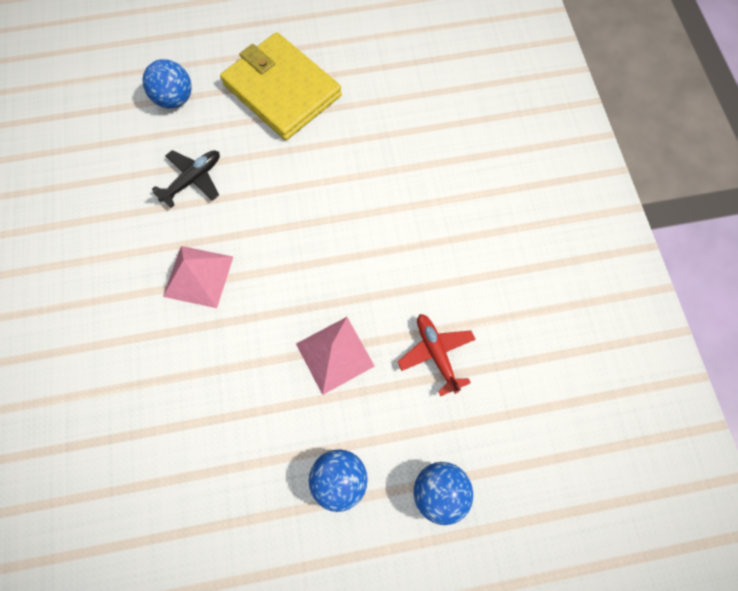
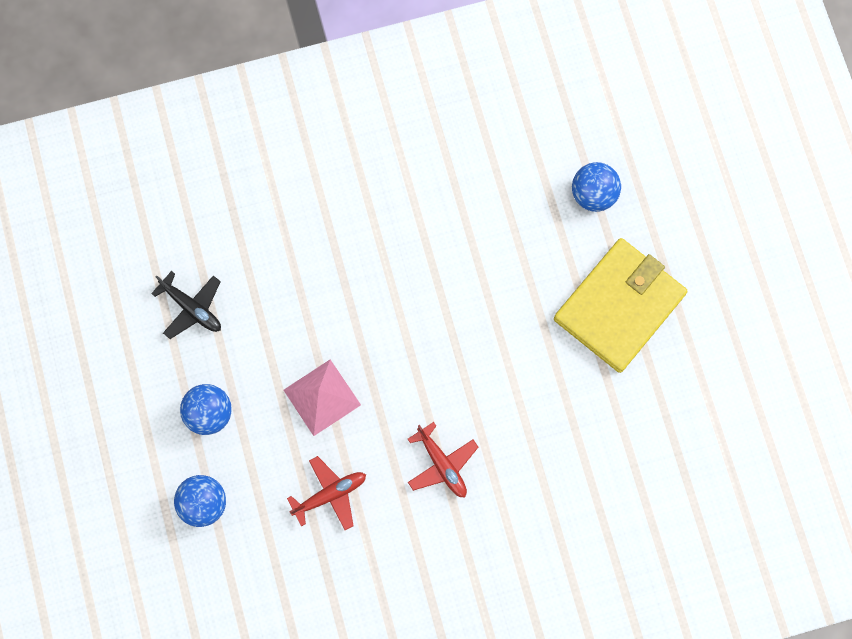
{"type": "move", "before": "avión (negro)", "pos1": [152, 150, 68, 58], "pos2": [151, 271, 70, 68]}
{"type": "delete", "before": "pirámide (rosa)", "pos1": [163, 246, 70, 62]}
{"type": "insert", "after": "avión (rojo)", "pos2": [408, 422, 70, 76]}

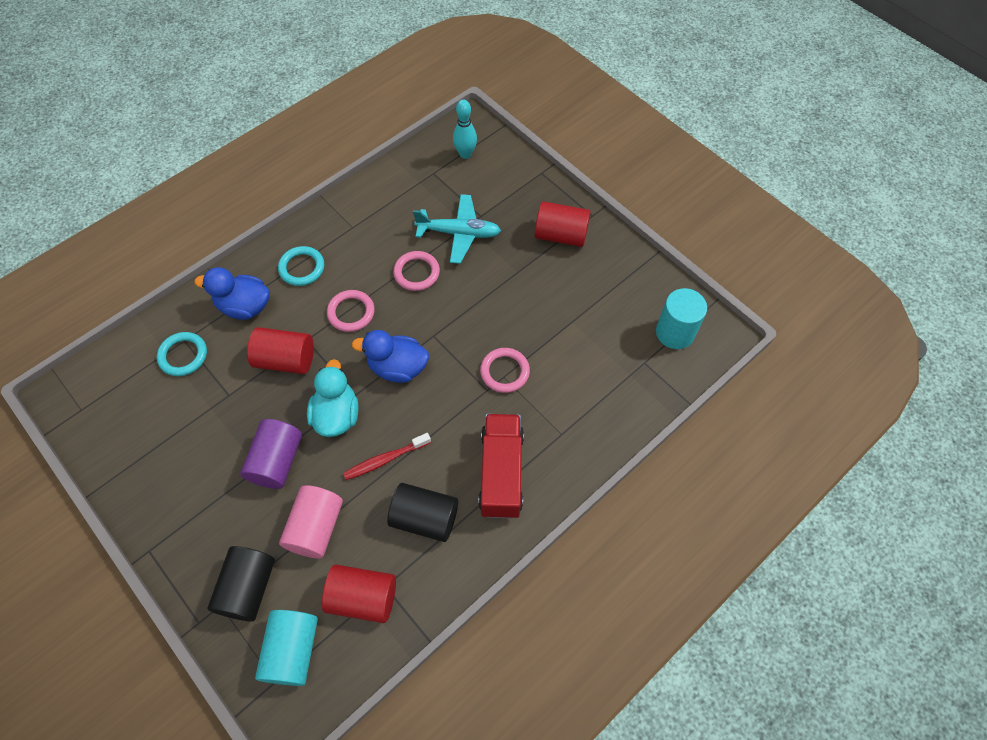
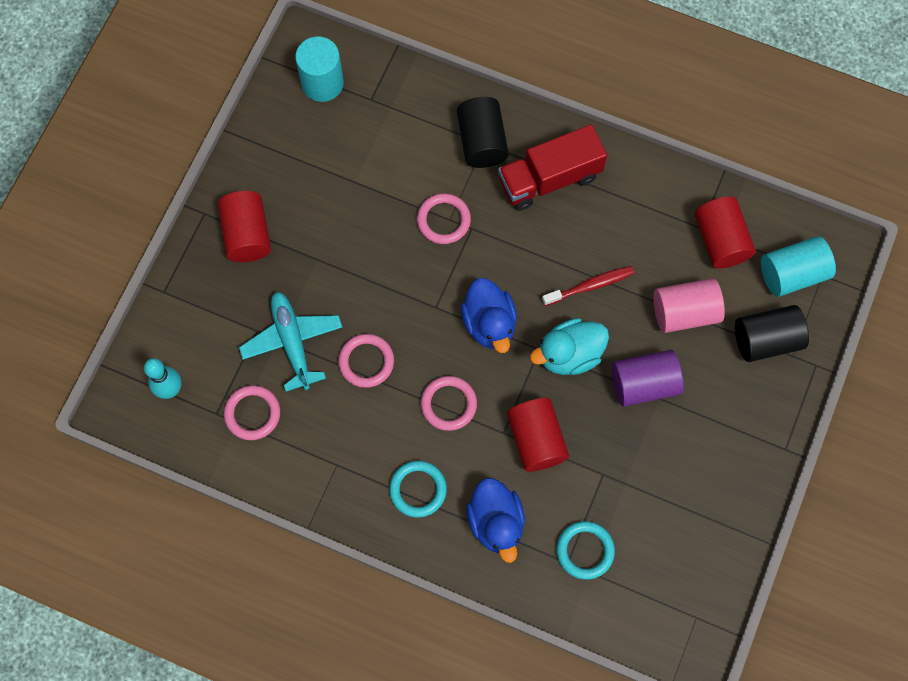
{"type": "rotate", "before": "cepillo de dientes (rojo)", "pos1": [343, 433, 88, 47], "pos2": [542, 266, 92, 40], "turn": -60}
{"type": "move", "before": "cilindro (negro)", "pos1": [387, 483, 71, 59], "pos2": [457, 97, 52, 71]}
{"type": "insert", "after": "anillo (rosa)", "pos2": [224, 385, 56, 55]}

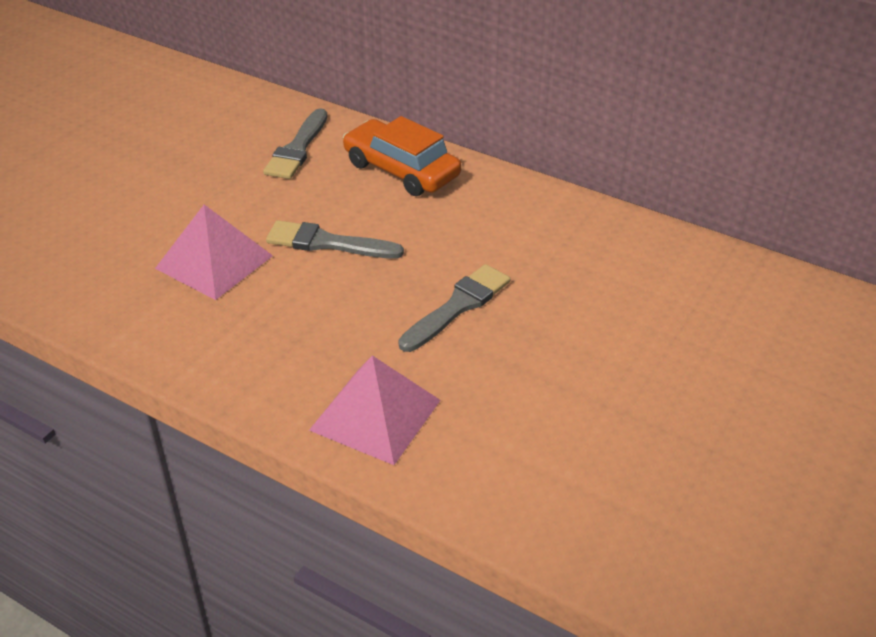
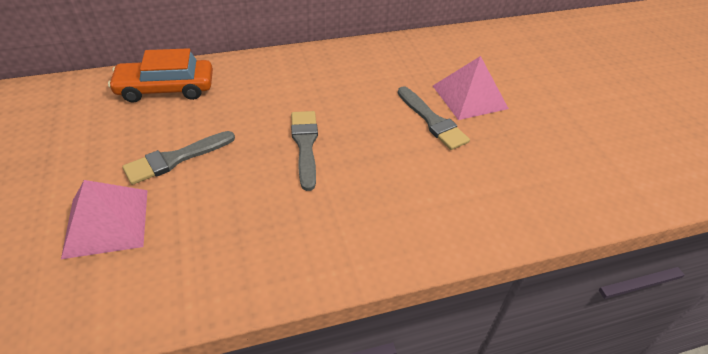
{"type": "move", "before": "pincel (gris)", "pos1": [263, 108, 64, 71], "pos2": [398, 86, 72, 64]}
{"type": "move", "before": "pirámide (rosa)", "pos1": [309, 355, 132, 110], "pos2": [433, 56, 76, 64]}

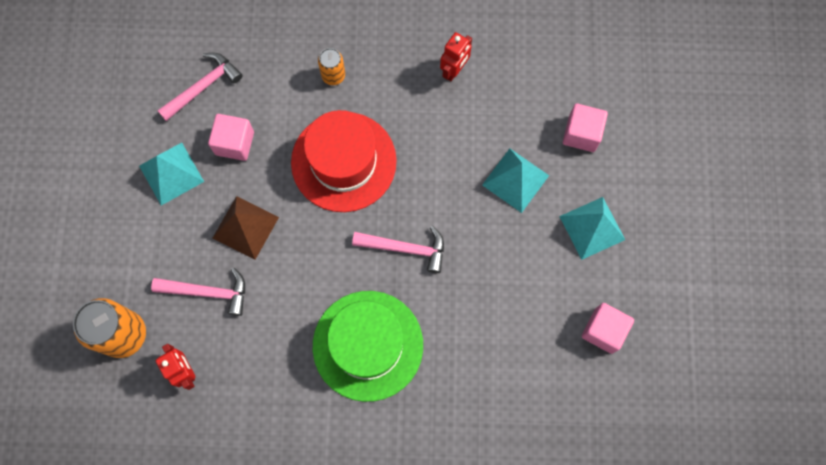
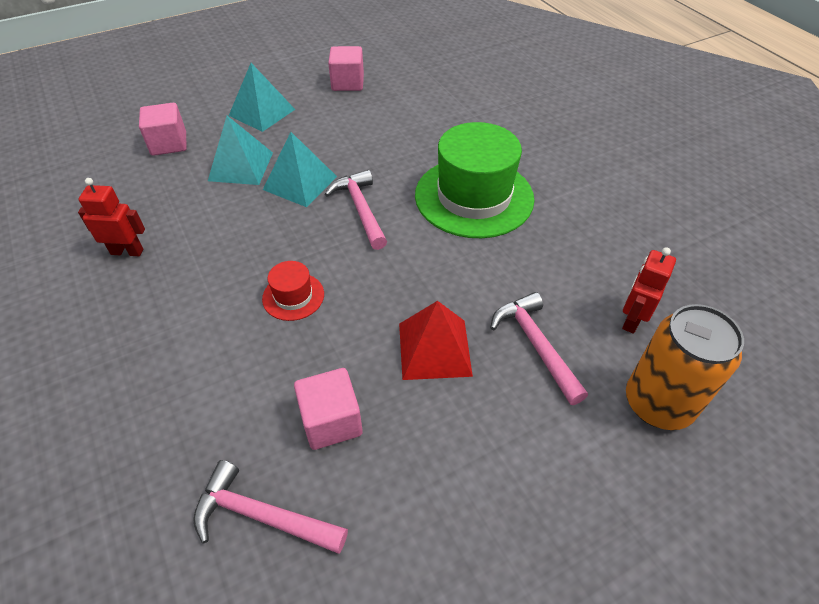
{"type": "move", "before": "pirámide (turquesa)", "pos1": [139, 143, 65, 62], "pos2": [263, 132, 74, 75]}
{"type": "recolor", "before": "pirámide (marrón)", "after": "pirámide (rojo)", "pos1": [213, 196, 66, 64], "pos2": [399, 301, 74, 79]}
{"type": "resize", "before": "sombrero (rojo)", "pos1": [291, 110, 106, 102], "pos2": [262, 261, 62, 60], "scale": 0.45}
{"type": "delete", "before": "lata (naranja)", "pos1": [318, 48, 27, 37]}

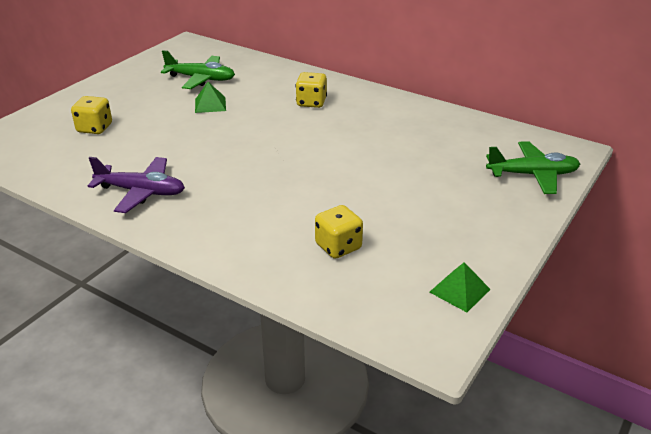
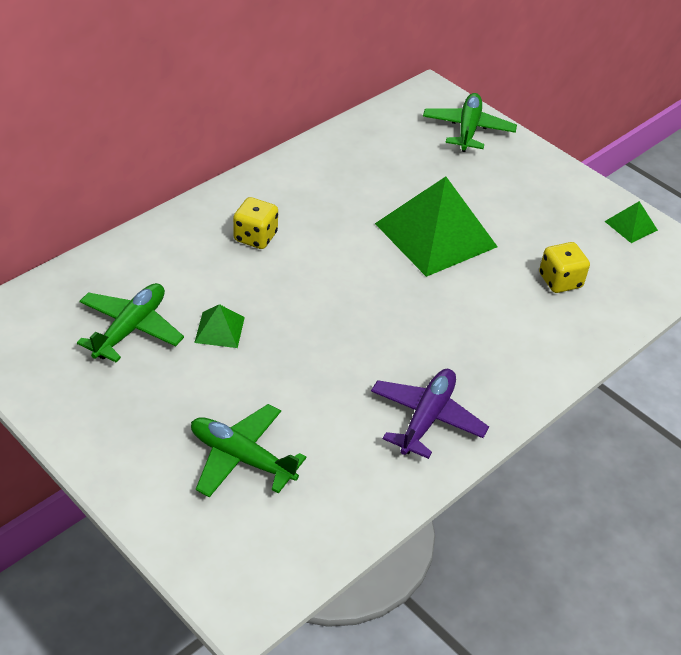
{"type": "replace", "before": "dado (amarillo)", "after": "avión (verde)", "pos1": [71, 96, 41, 38], "pos2": [191, 404, 115, 93]}
{"type": "insert", "after": "pirámide (verde)", "pos2": [375, 176, 123, 101]}

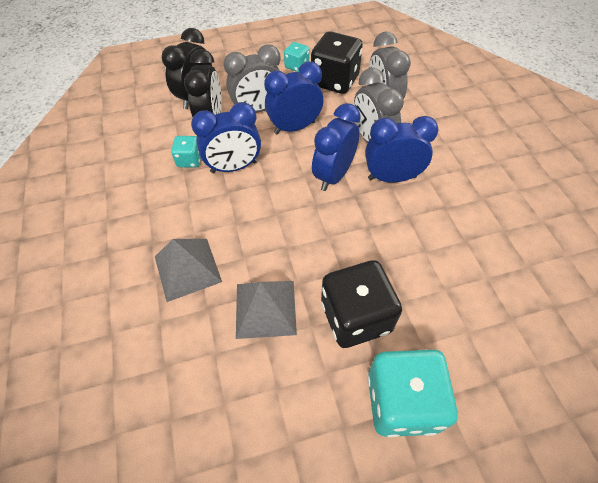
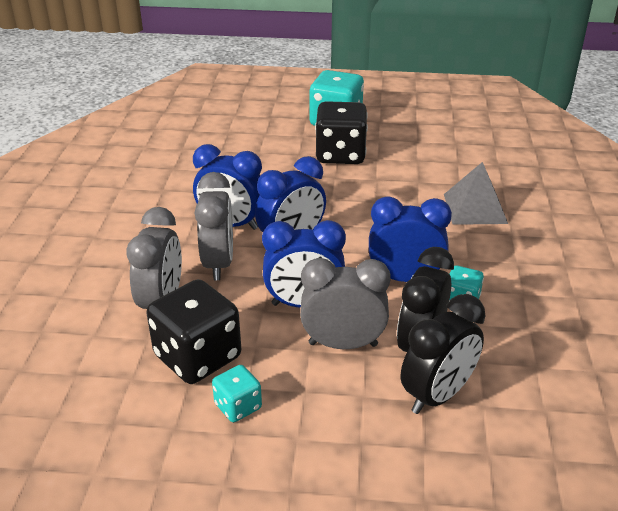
{"type": "delete", "before": "pirámide (gris)", "pos1": [236, 281, 61, 58]}

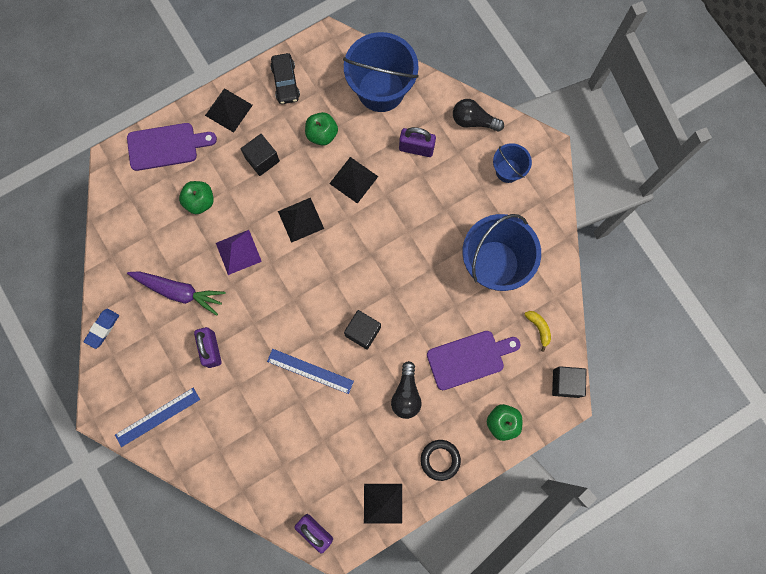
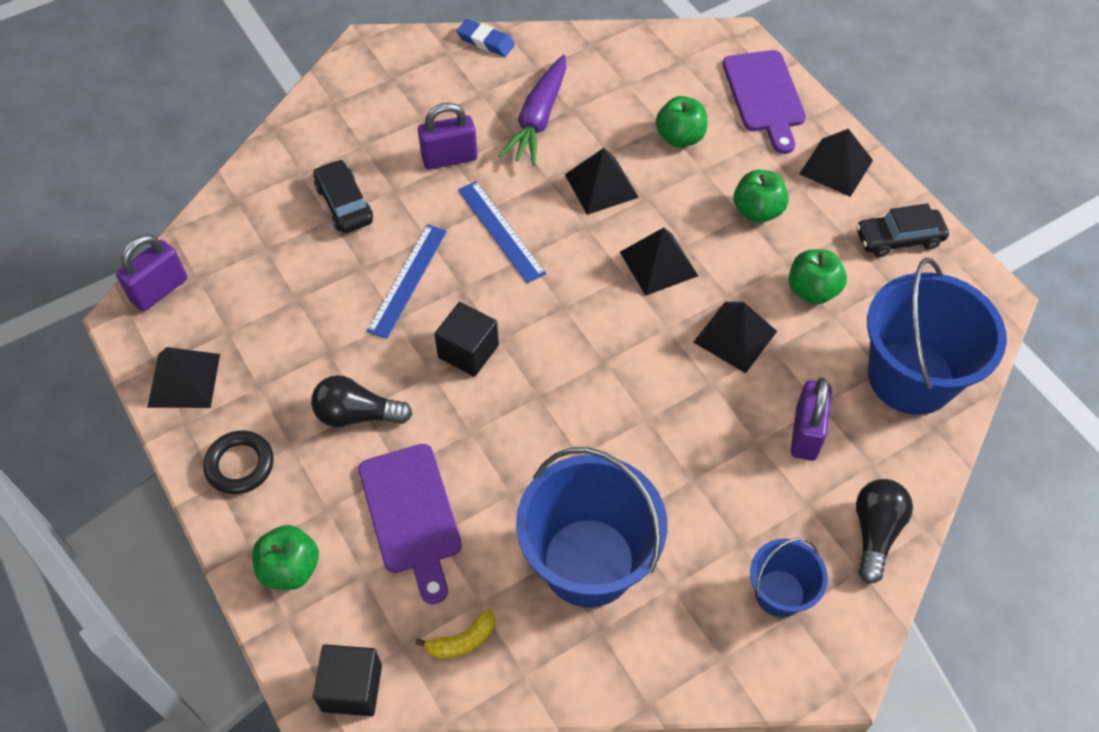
{"type": "move", "before": "regla (azul)", "pos1": [115, 388, 85, 59], "pos2": [458, 181, 88, 102]}
{"type": "recolor", "before": "pirámide (morado)", "after": "pirámide (negro)", "pos1": [216, 230, 46, 45], "pos2": [565, 148, 74, 67]}
{"type": "replace", "before": "cubo (negro)", "after": "manzana (verde)", "pos1": [241, 134, 39, 42], "pos2": [733, 170, 56, 53]}
{"type": "insert", "after": "coche (negro)", "pos2": [313, 159, 60, 74]}

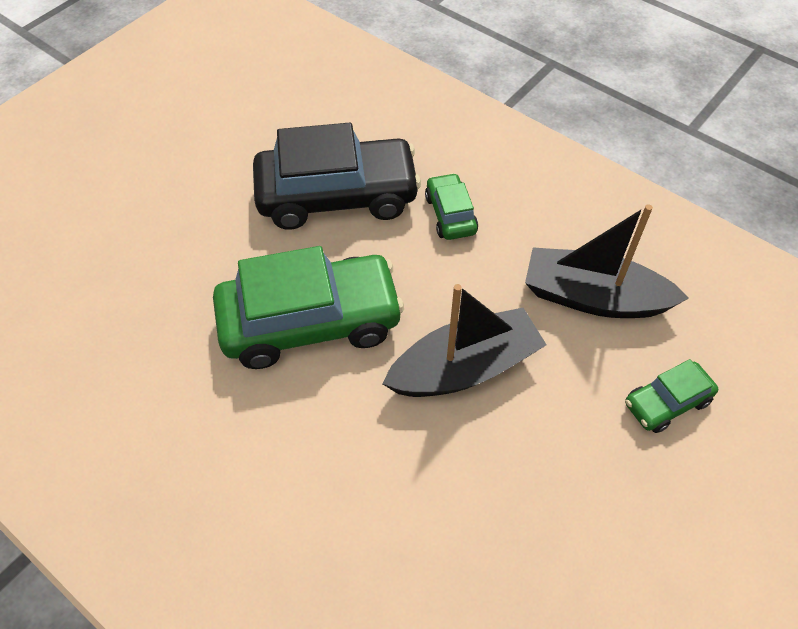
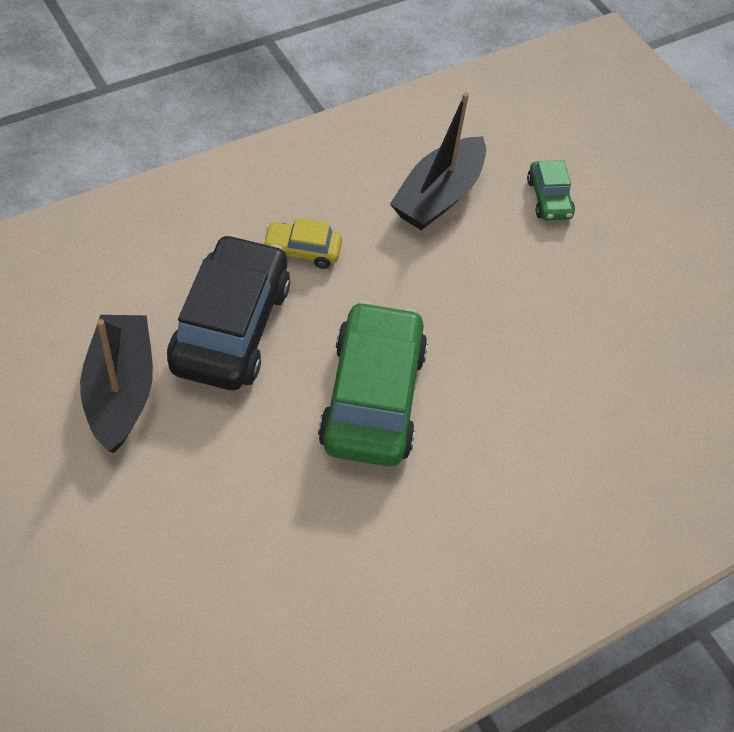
{"type": "move", "before": "barco (negro)", "pos1": [382, 284, 165, 113], "pos2": [80, 315, 73, 138]}
{"type": "recolor", "before": "coche (verde)", "after": "coche (amarillo)", "pos1": [425, 173, 53, 67], "pos2": [262, 218, 80, 51]}

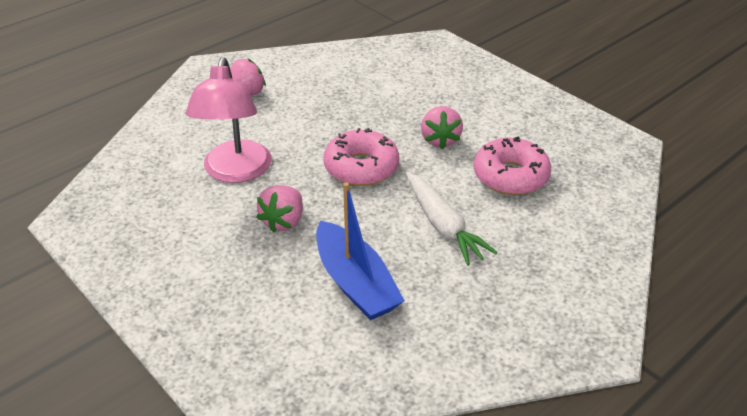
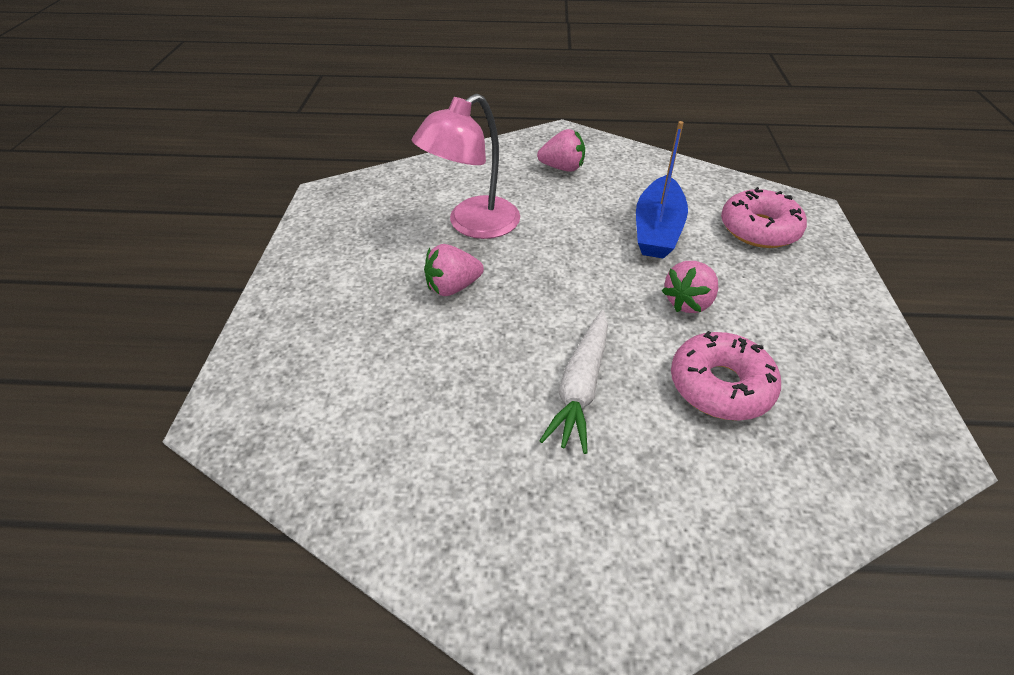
{"type": "move", "before": "barco (azul)", "pos1": [316, 182, 89, 138], "pos2": [636, 121, 52, 138]}
{"type": "move", "before": "rosquilla (rosa)", "pos1": [323, 128, 76, 58], "pos2": [721, 187, 86, 61]}

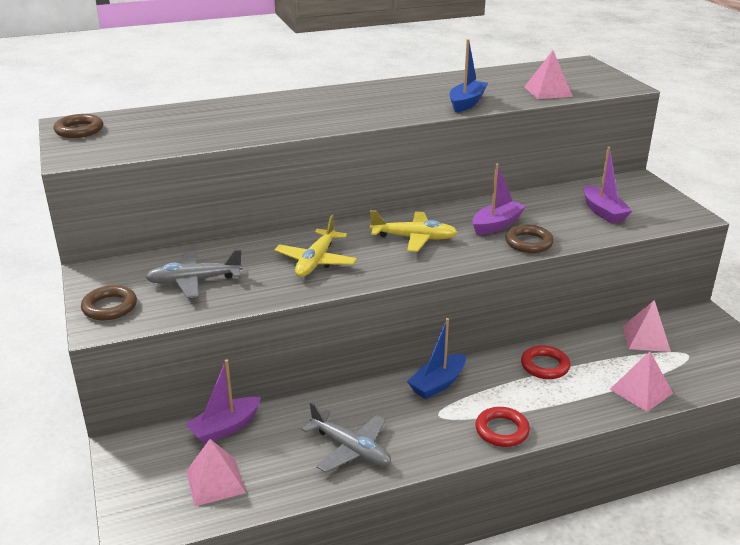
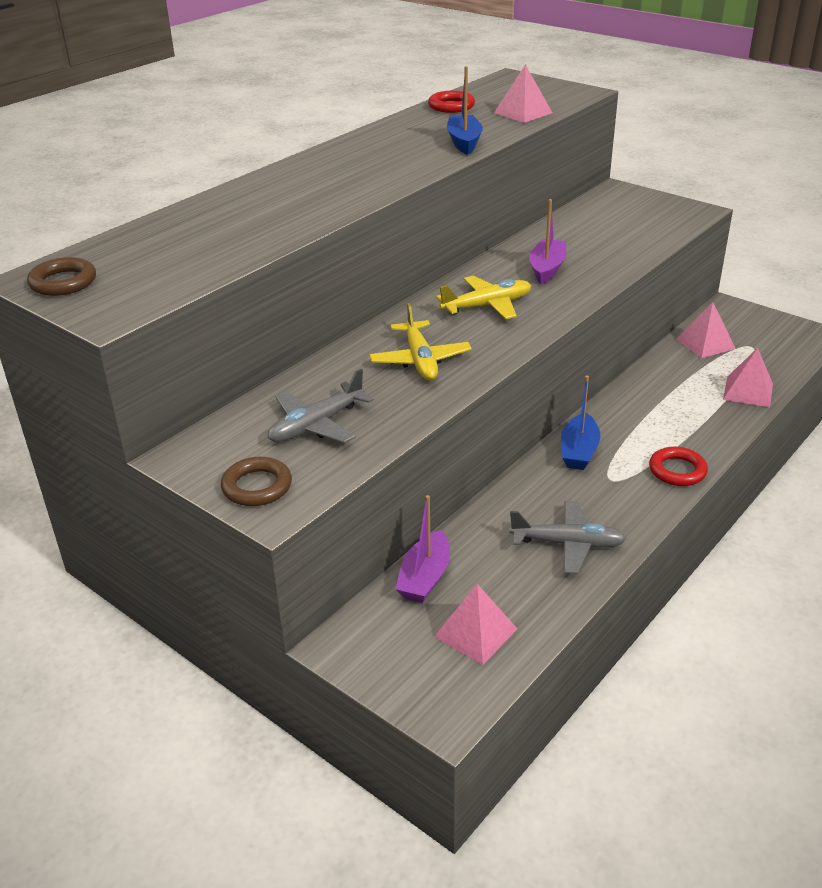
{"type": "delete", "before": "anillo (marrón)", "pos1": [505, 225, 49, 28]}
{"type": "move", "before": "anillo (rojo)", "pos1": [521, 345, 50, 34], "pos2": [428, 91, 47, 22]}
{"type": "delete", "before": "barco (morado)", "pos1": [583, 147, 49, 76]}

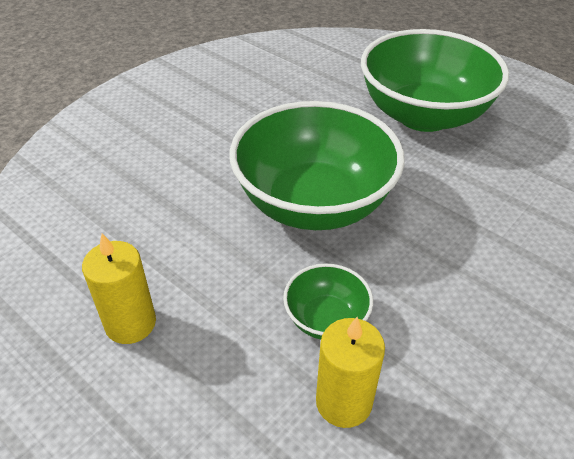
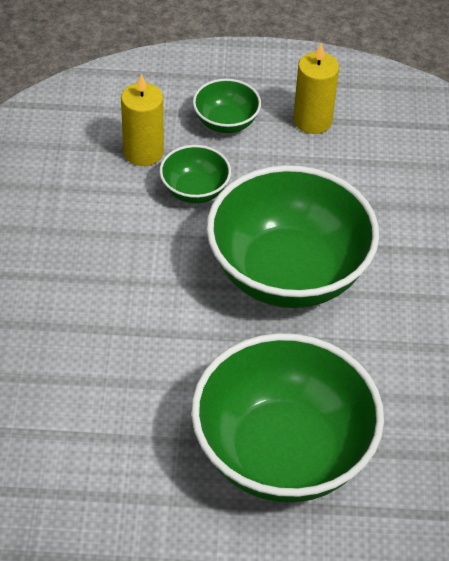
{"type": "insert", "after": "cuenco (verde)", "pos2": [193, 79, 68, 54]}

